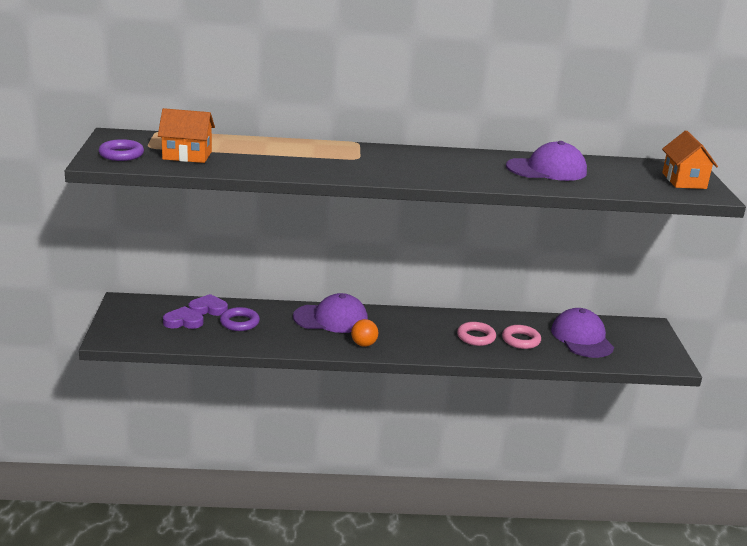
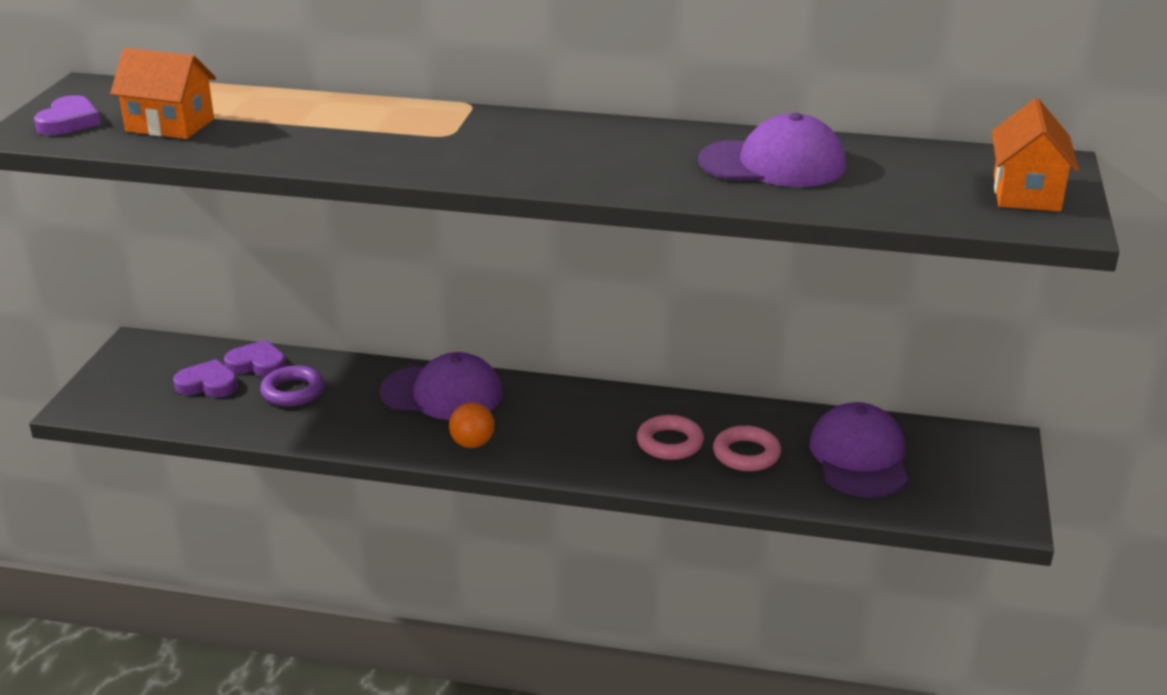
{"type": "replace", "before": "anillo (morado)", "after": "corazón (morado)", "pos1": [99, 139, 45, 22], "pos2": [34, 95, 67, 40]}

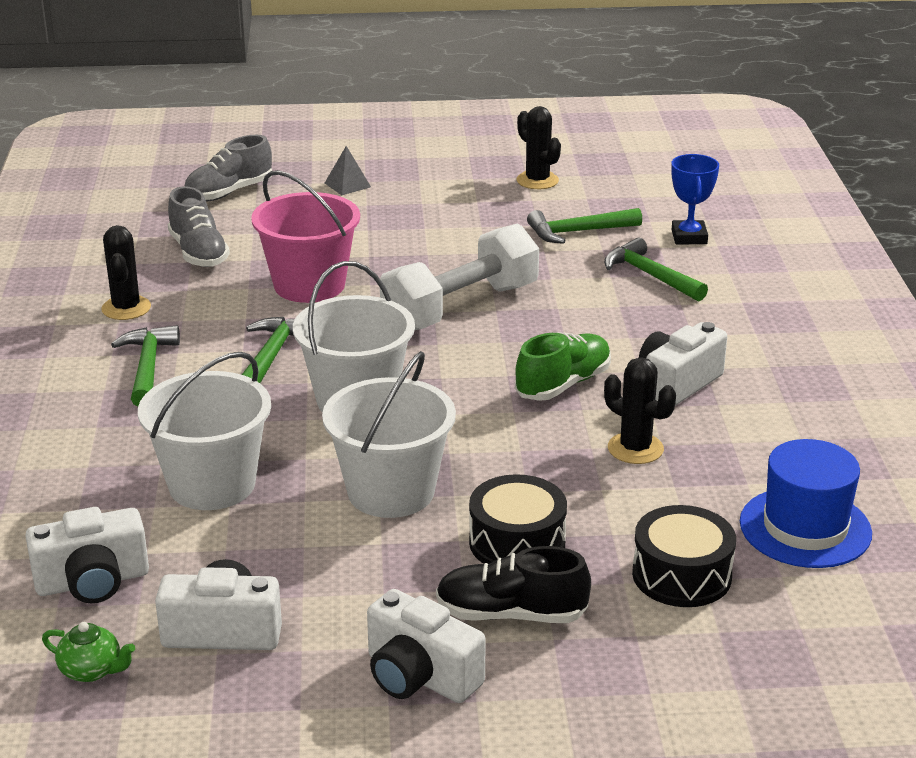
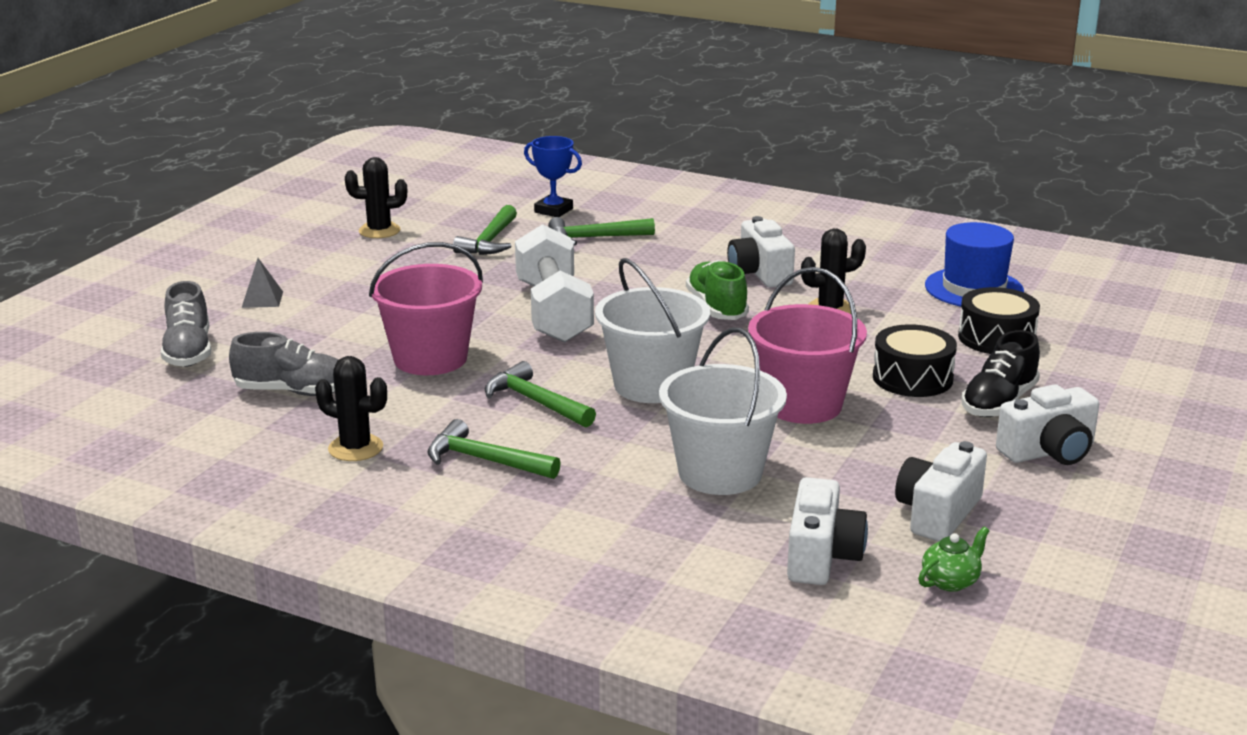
{"type": "recolor", "before": "balde (blanco)", "after": "balde (rosa)", "pos1": [322, 351, 134, 167], "pos2": [748, 267, 119, 157]}

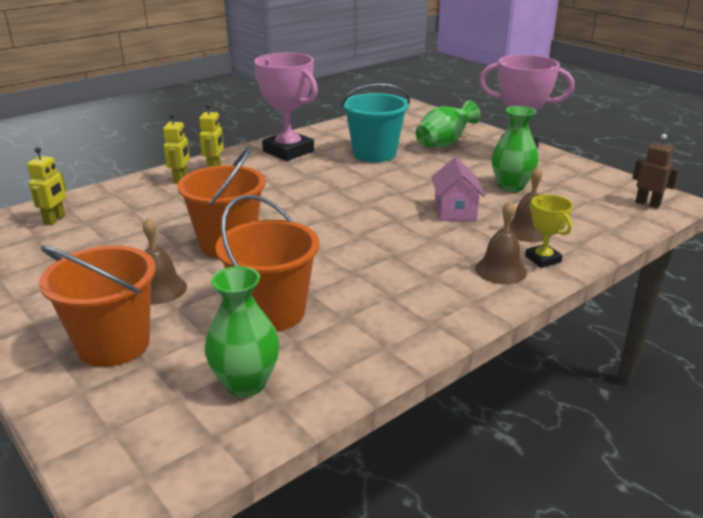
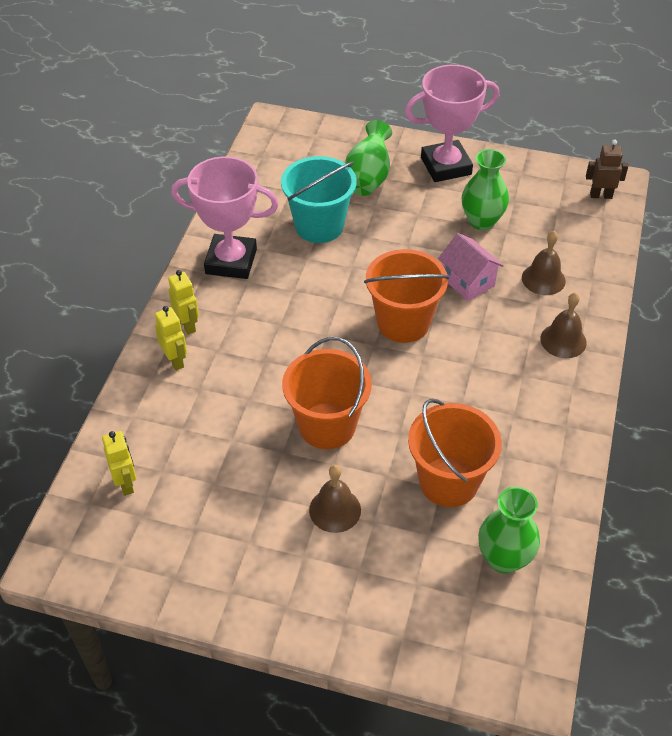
{"type": "move", "before": "balde (naranja)", "pos1": [39, 245, 117, 122], "pos2": [364, 249, 85, 94]}
{"type": "delete", "before": "trofeo (amarillo)", "pos1": [525, 194, 48, 74]}

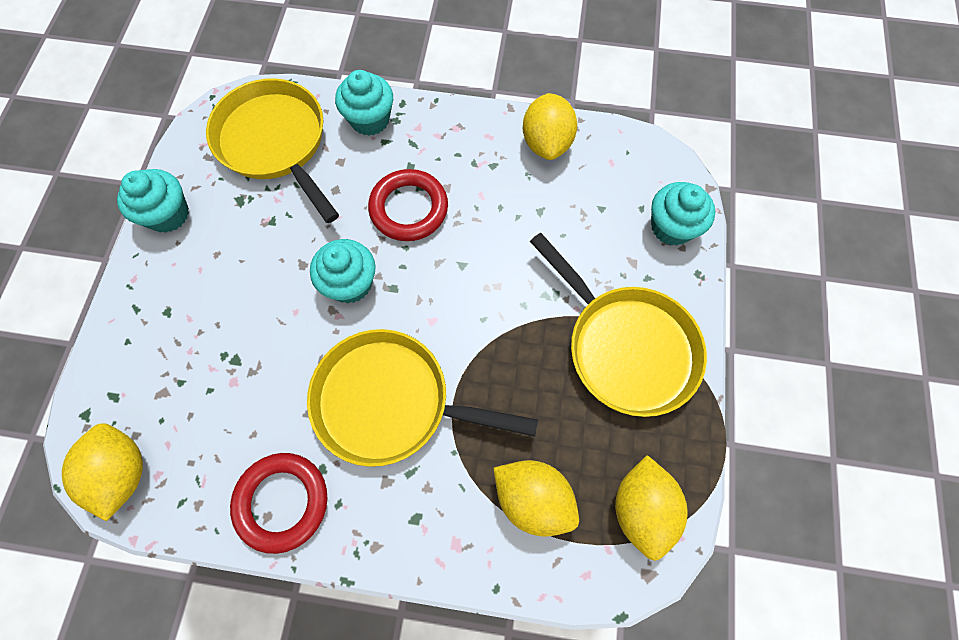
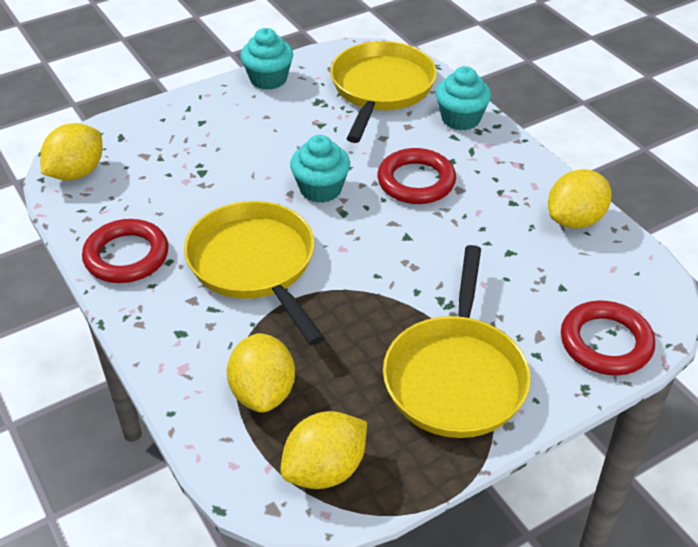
{"type": "replace", "before": "magdalena (turquesa)", "after": "anillo (rojo)", "pos1": [651, 182, 64, 64], "pos2": [561, 300, 94, 75]}

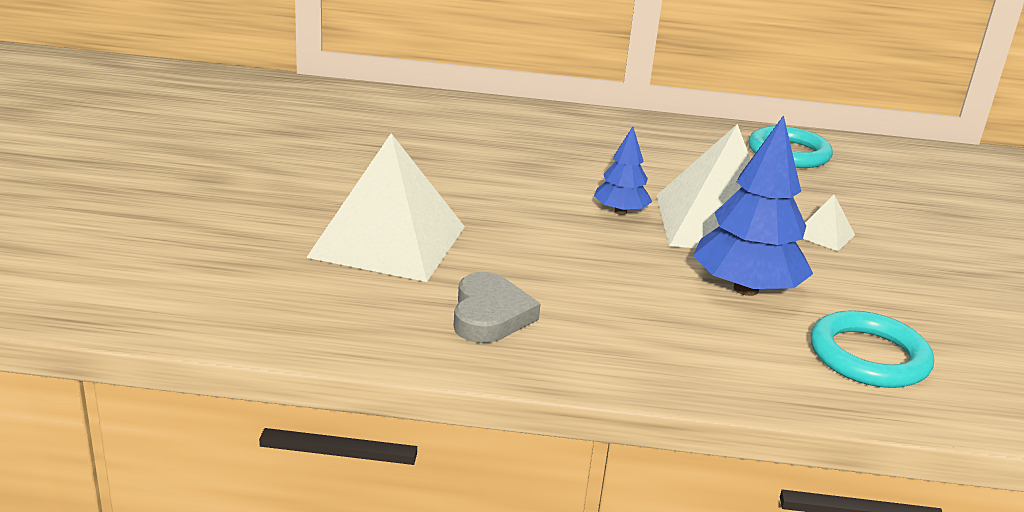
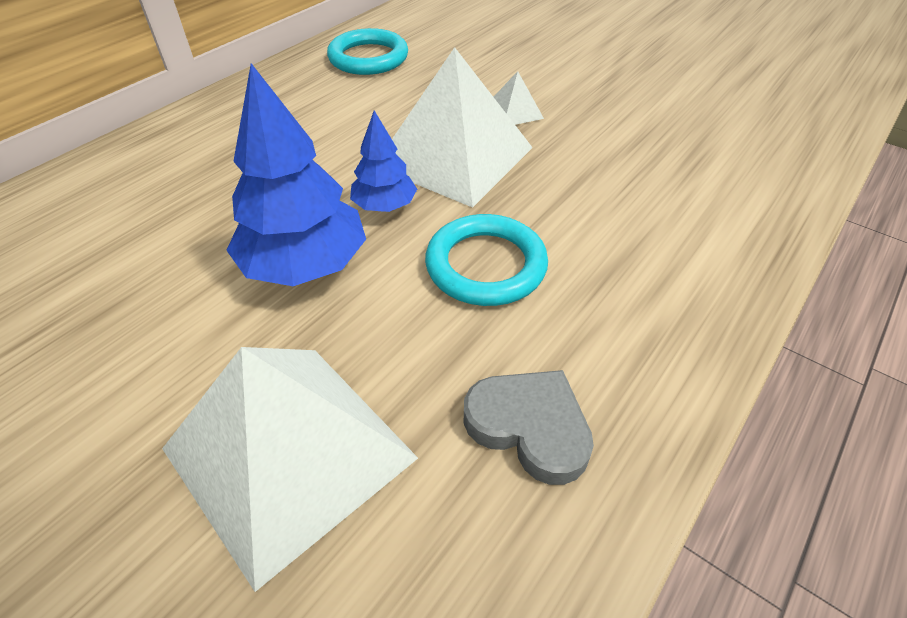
{"type": "move", "before": "árbol (azul)", "pos1": [693, 115, 120, 181], "pos2": [226, 63, 140, 223]}
{"type": "move", "before": "anillo (turquesa)", "pos1": [811, 310, 123, 78], "pos2": [425, 214, 123, 92]}

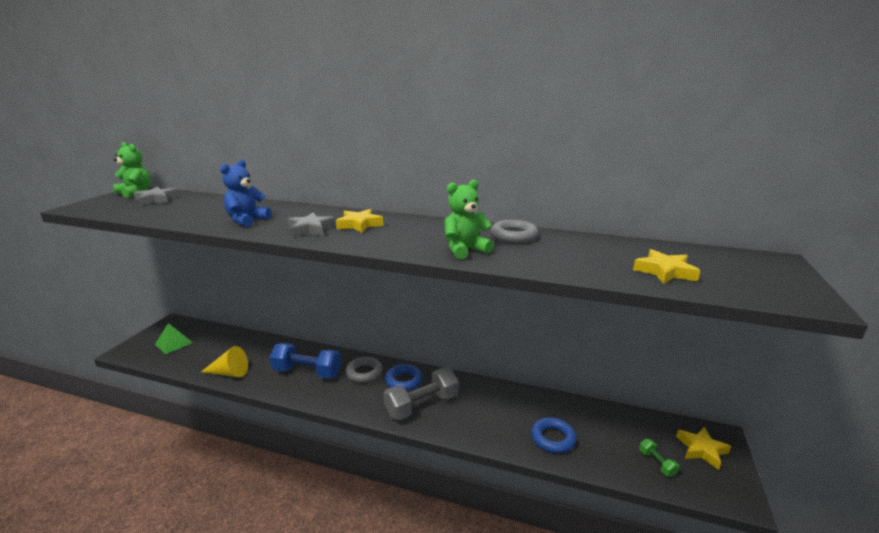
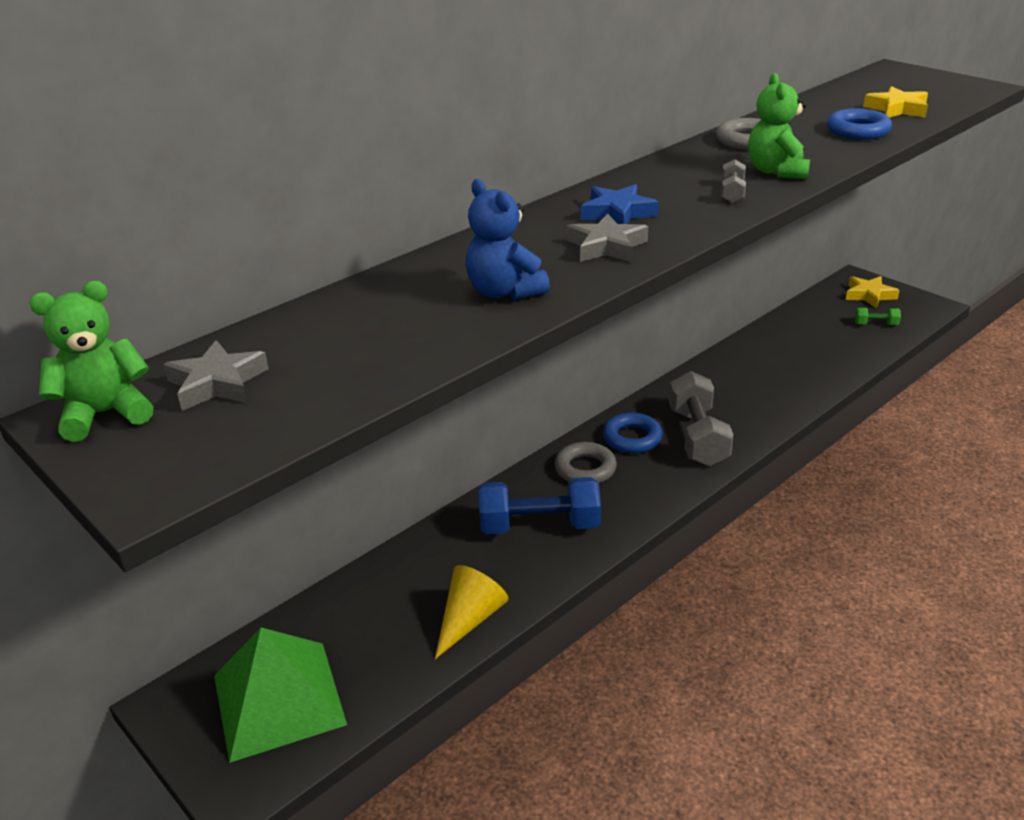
{"type": "resize", "before": "pirámide (verde)", "pos1": [155, 323, 38, 31], "pos2": [214, 627, 133, 136], "scale": 1.79}
{"type": "rotate", "before": "mancuerna (azul)", "pos1": [270, 343, 71, 35], "pos2": [479, 477, 122, 57], "turn": 45}
{"type": "recolor", "before": "estrella (amarillo)", "after": "estrella (azul)", "pos1": [336, 209, 47, 24], "pos2": [581, 184, 78, 40]}
{"type": "move", "before": "anillo (azul)", "pos1": [531, 417, 45, 36], "pos2": [827, 108, 65, 32]}
{"type": "insert", "after": "mancuerna (gris)", "pos2": [721, 159, 25, 44]}

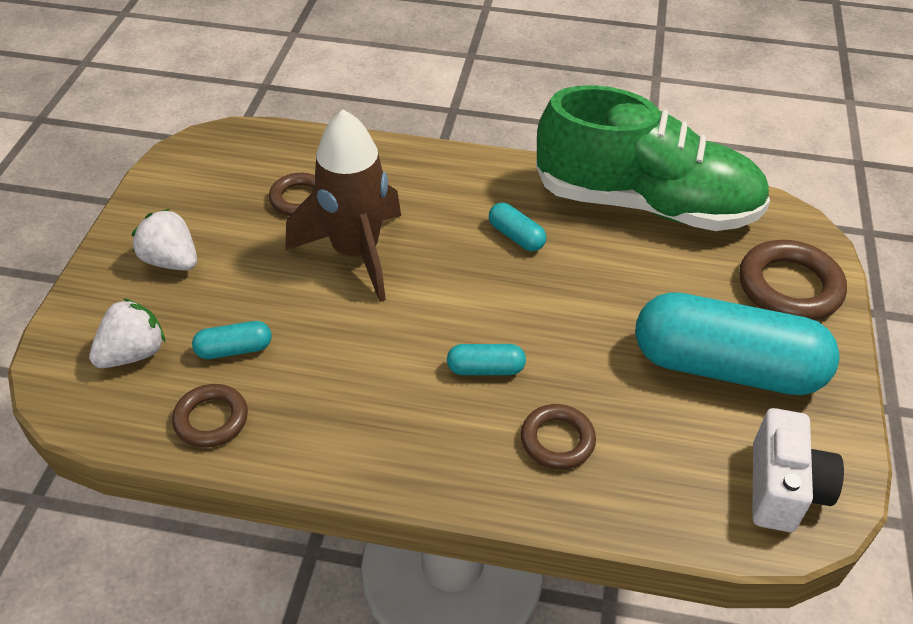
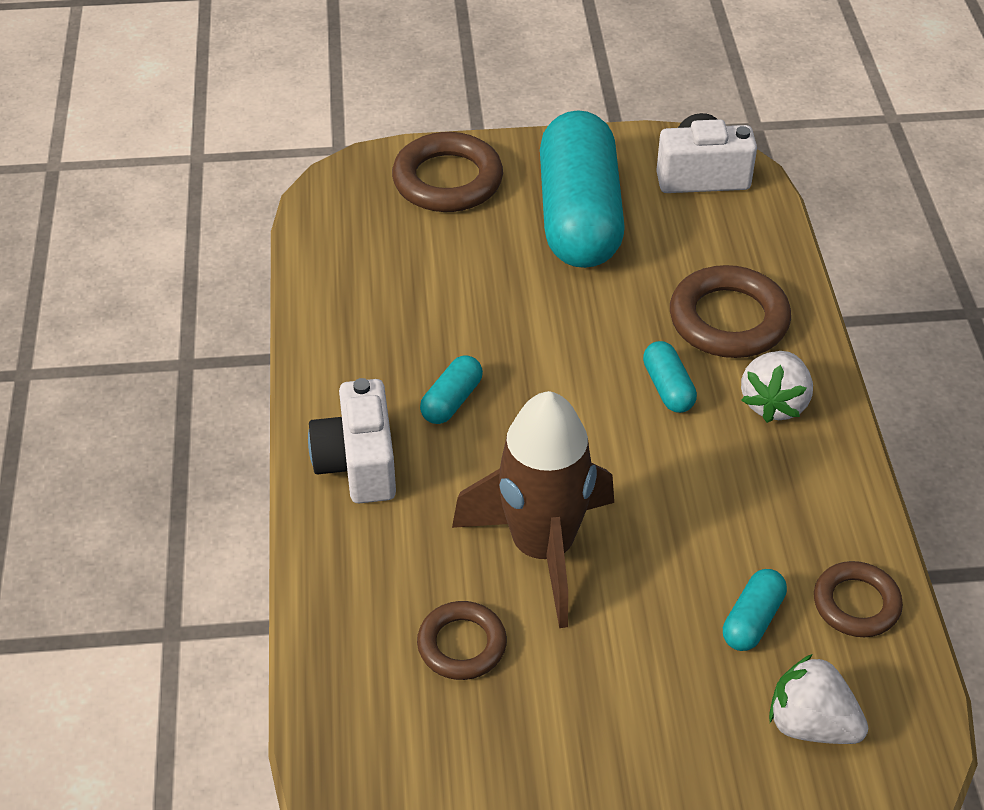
{"type": "move", "before": "fresa (blanco)", "pos1": [132, 209, 65, 61], "pos2": [741, 351, 72, 72]}
{"type": "rotate", "before": "cápsula (turquesa)", "pos1": [192, 321, 80, 38], "pos2": [723, 569, 64, 82], "turn": 60}
{"type": "resize", "before": "anillo (marrón)", "pos1": [521, 404, 75, 65], "pos2": [670, 265, 121, 93], "scale": 1.61}
{"type": "delete", "before": "zapato (verde)", "pos1": [536, 85, 234, 146]}
{"type": "insert", "after": "cámara (blanco)", "pos2": [308, 378, 88, 125]}

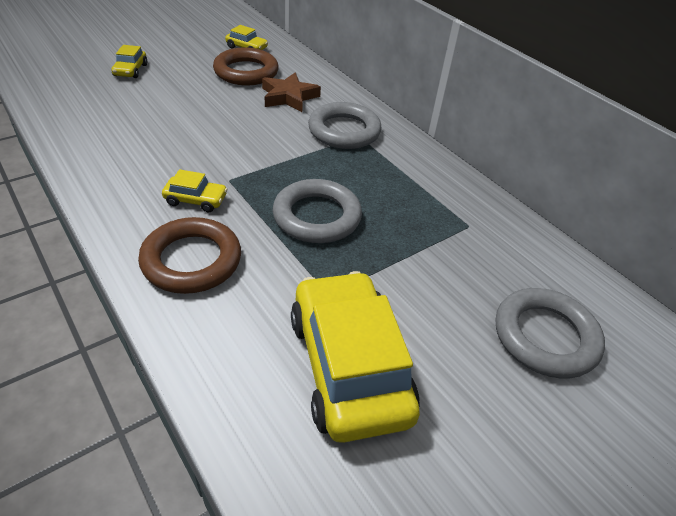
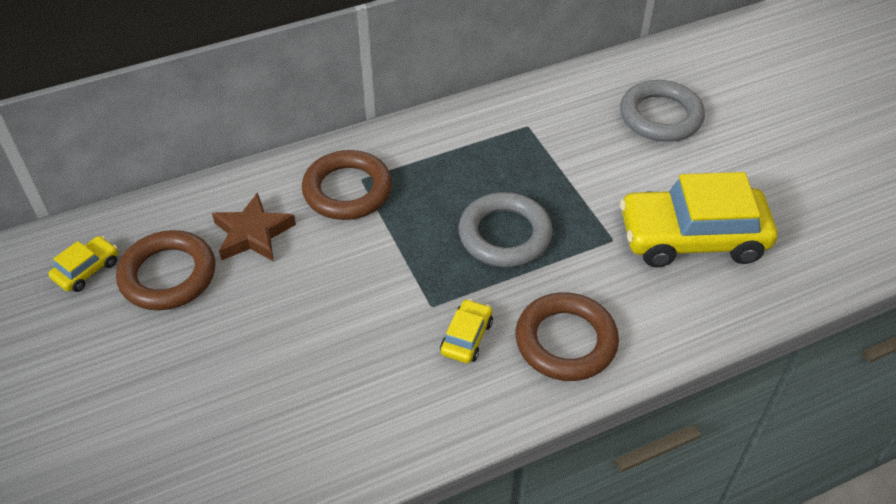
{"type": "delete", "before": "coche (amarillo)", "pos1": [111, 45, 36, 33]}
{"type": "recolor", "before": "anillo (gris)", "after": "anillo (marrón)", "pos1": [308, 102, 74, 47], "pos2": [302, 150, 90, 70]}

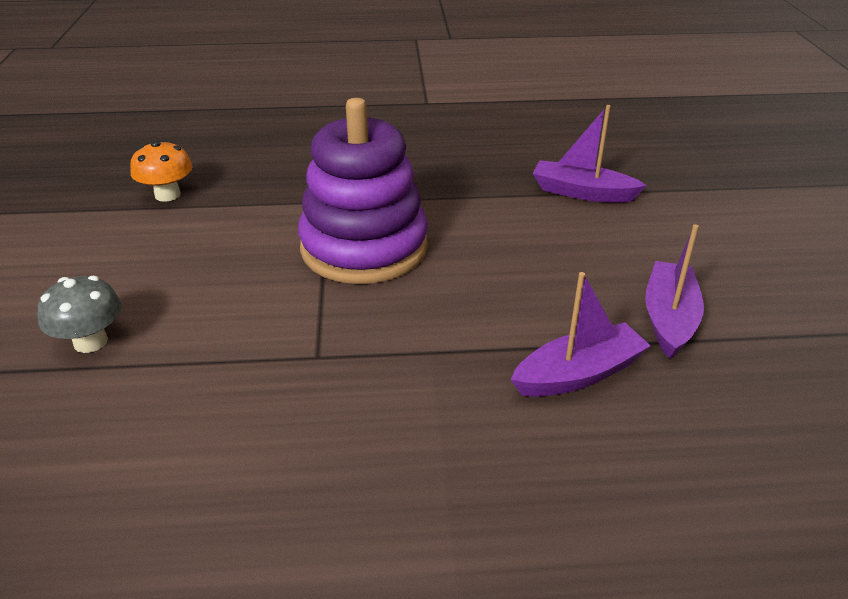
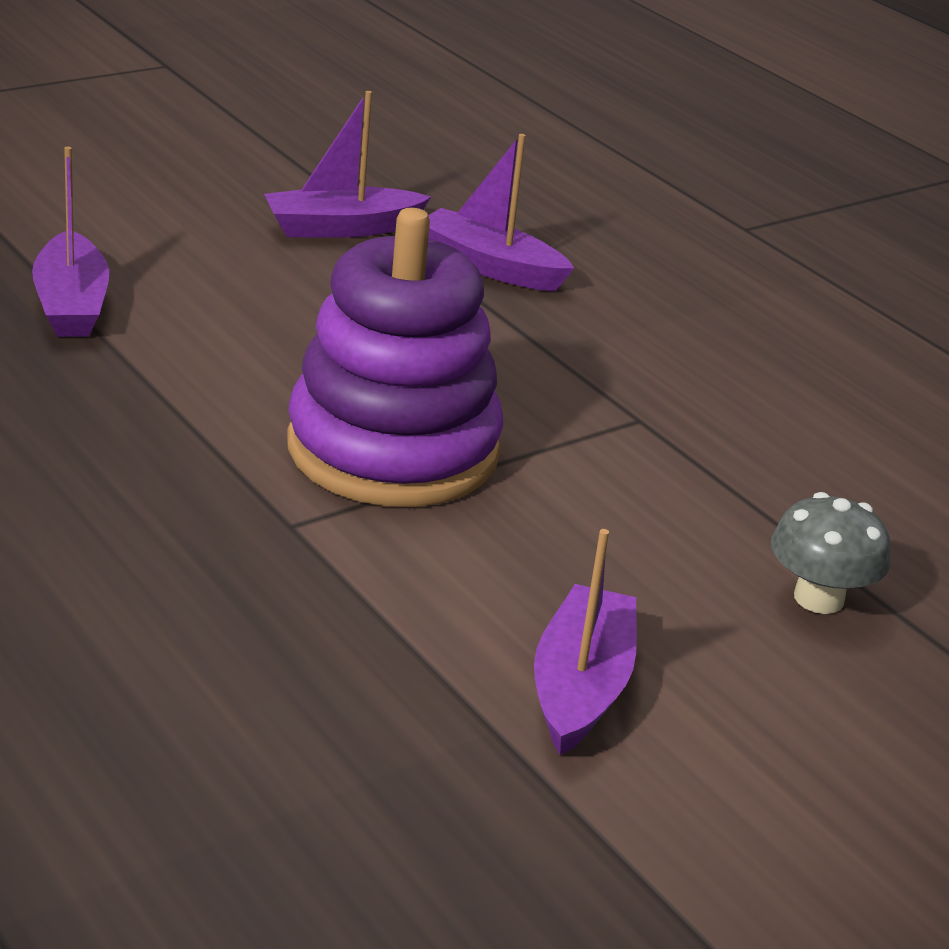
{"type": "delete", "before": "seta (naranja)", "pos1": [130, 140, 63, 62]}
{"type": "insert", "after": "barco (morado)", "pos2": [534, 529, 103, 227]}

